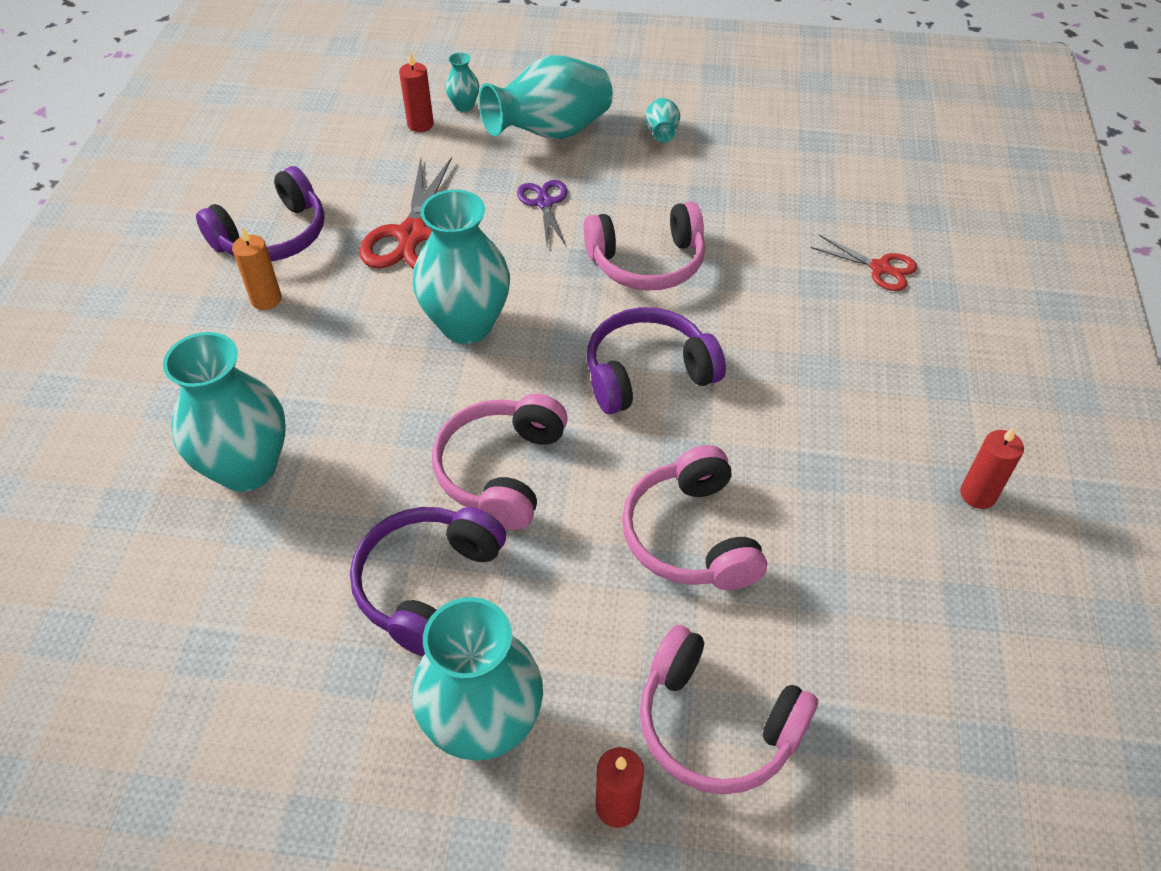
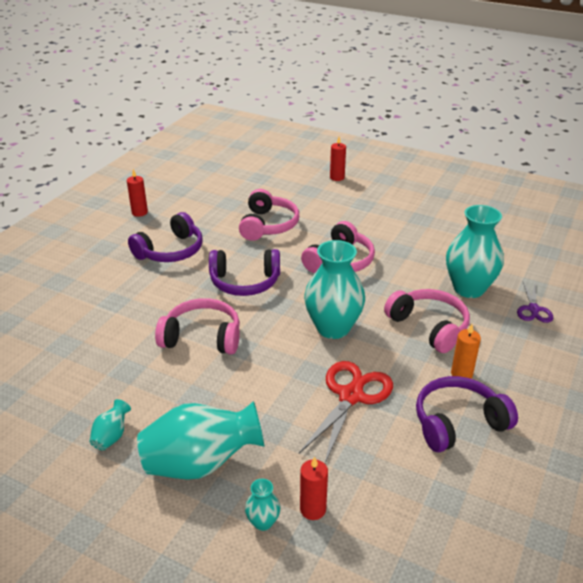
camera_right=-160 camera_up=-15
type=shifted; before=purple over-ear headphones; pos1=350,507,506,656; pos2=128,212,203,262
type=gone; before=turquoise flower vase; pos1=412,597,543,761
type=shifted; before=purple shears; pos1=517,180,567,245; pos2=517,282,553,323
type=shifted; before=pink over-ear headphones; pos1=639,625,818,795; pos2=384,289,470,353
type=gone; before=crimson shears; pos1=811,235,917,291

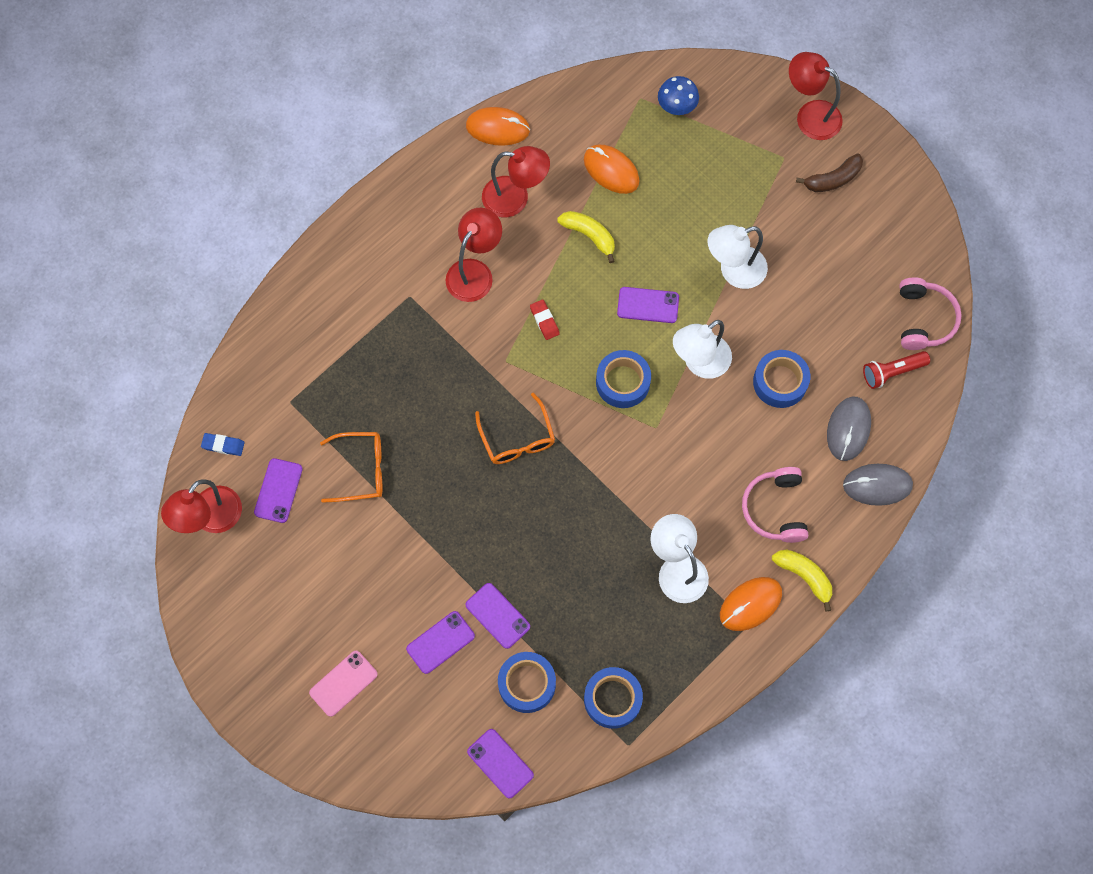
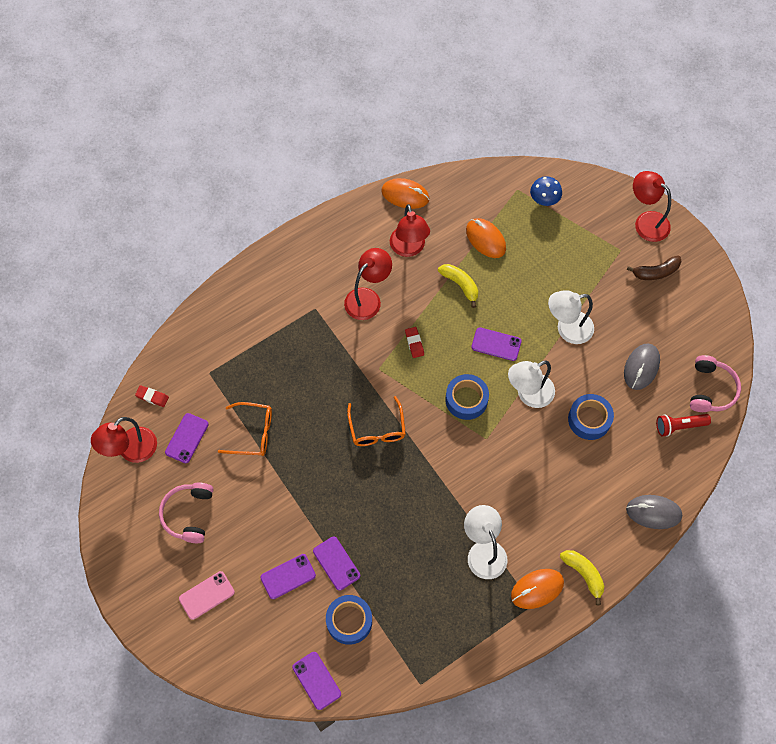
camera_right=10 camera_up=-5
type=repainted; before=cobalt pencil eraser; after=crimson pencil eraser; pos1=201,433,245,456; pos2=135,385,169,407
type=rotated; before=crimson desk lamp; pos1=482,146,550,217; pos2=390,204,430,257; turn=60
type=gone; before=cobalt tape; pos1=584,667,643,729
type=shifted; before=pink over-ear headphones; pos1=742,467,808,543; pos2=159,482,214,543
type=shifted; before=ash-grey mouse; pos1=827,396,871,461; pos2=624,344,660,390

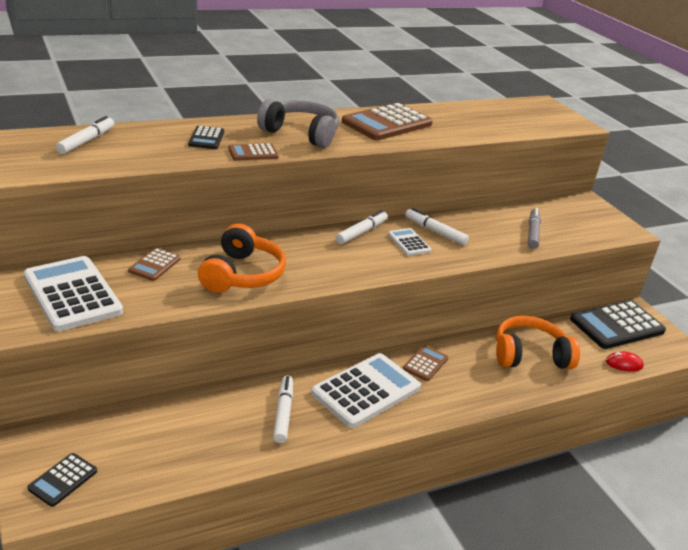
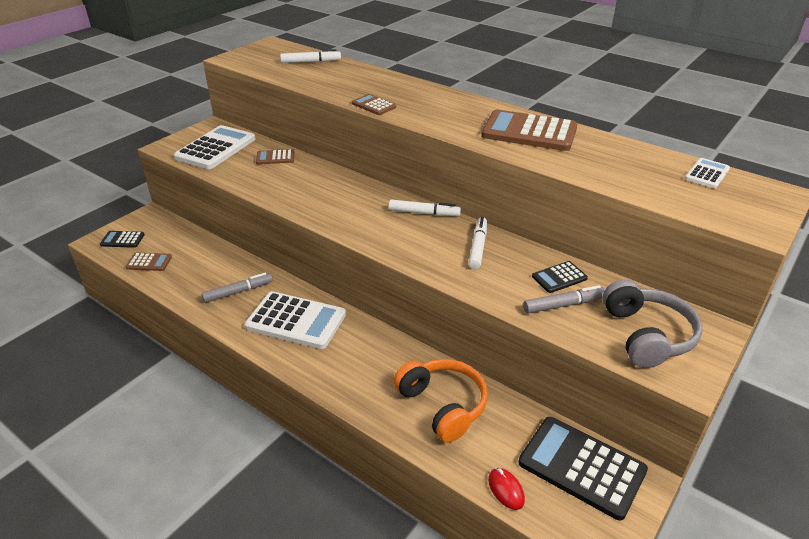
camera_right=65 camera_up=5
type=shifted; before=ebony adding machine; pos1=188,126,224,149; pos2=532,261,588,293
type=gone; before=bright orange over-ear headphones; pos1=198,223,286,293
type=shifted; before=ash-grey over-ear headphones; pos1=257,99,339,148; pos2=603,279,702,368
type=repainted; before=white marker pen; after=ash-grey marker pen; pos1=273,375,293,443; pos2=201,273,273,303
type=shifted; before=white adding machine; pos1=388,228,431,256; pos2=685,158,730,188
type=shifted; before=dark brown adding machine; pos1=403,345,448,381; pos2=126,253,172,271

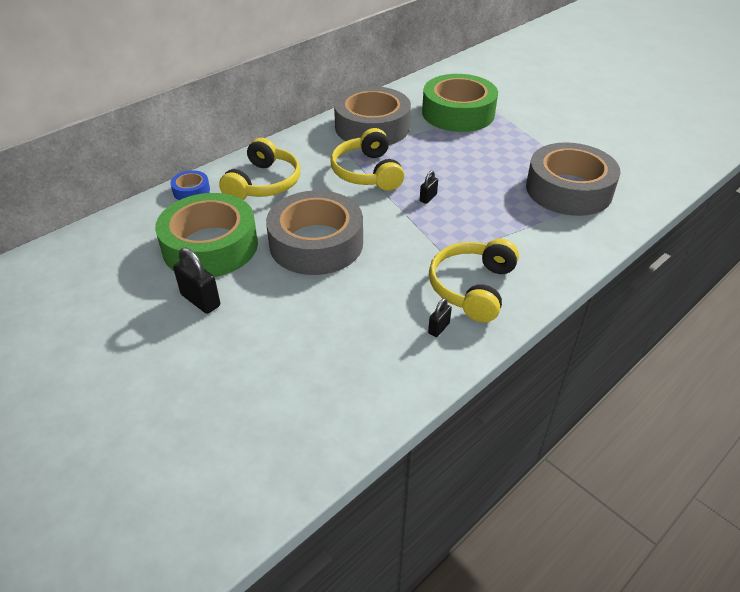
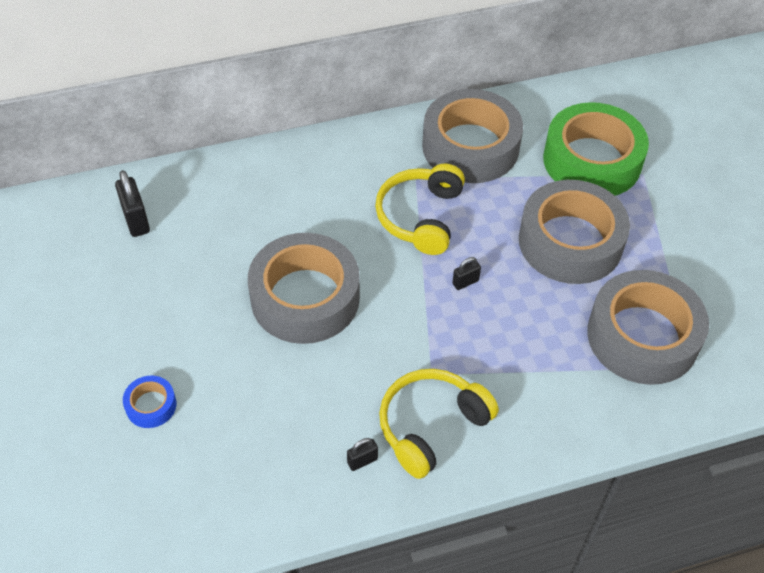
camera_right=25 camera_up=10
type=gone; before=green tape; pos1=155,193,258,277
type=shifted; before=cobalt tape; pos1=170,170,210,200; pos2=123,375,176,428
type=shifted; before=ebony padlock; pos1=173,248,220,314; pos2=115,170,150,237
type=gone; before=bright yellow over-ear headphones; pos1=219,138,300,200
type=new; after=ash-grey tape; pos2=519,180,630,284

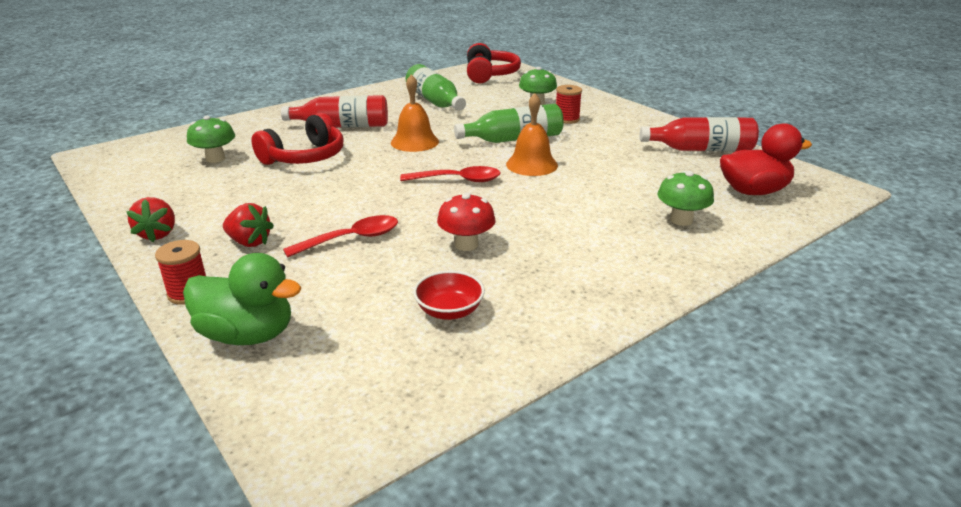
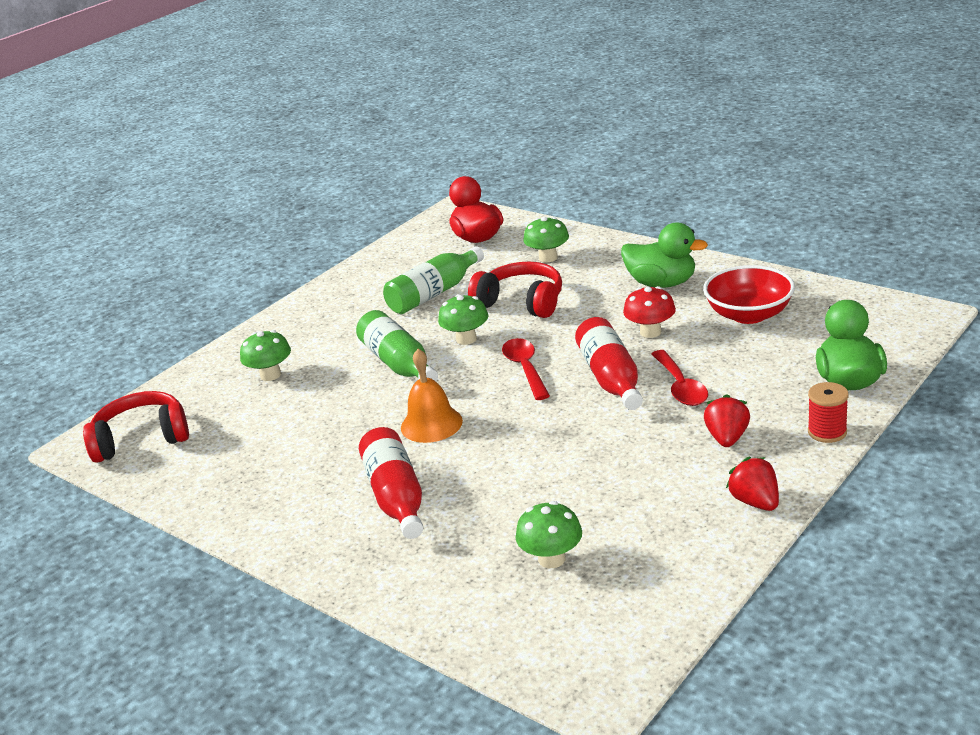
camera_right=-100 camera_up=0
type=rotated; before=crimson strawberry; pos1=126,197,175,242; pos2=726,457,779,511; turn=-90
type=shifted; before=crimson over-ear headphones; pos1=252,113,344,165; pos2=468,262,562,318
type=rotated; before=crimson tablespoon; pos1=283,215,398,258; pos2=652,350,708,406; turn=-150
type=shifted; before=green flask; pos1=406,64,466,111; pos2=383,246,484,314
type=scaled; before=crimson deep dish; pos1=413,271,485,320; pos2=703,265,795,324; scale=1.63
type=swapped; before=bright orange hand bell; after=green toadstool; pos1=506,93,558,176; pos2=438,294,489,345
type=gone; before=crimson reel of thread; pos1=556,85,582,124
type=shifted; before=crimson flask; pos1=640,117,759,151; pos2=575,317,643,410
type=new; after=green duck; pos2=621,223,708,288

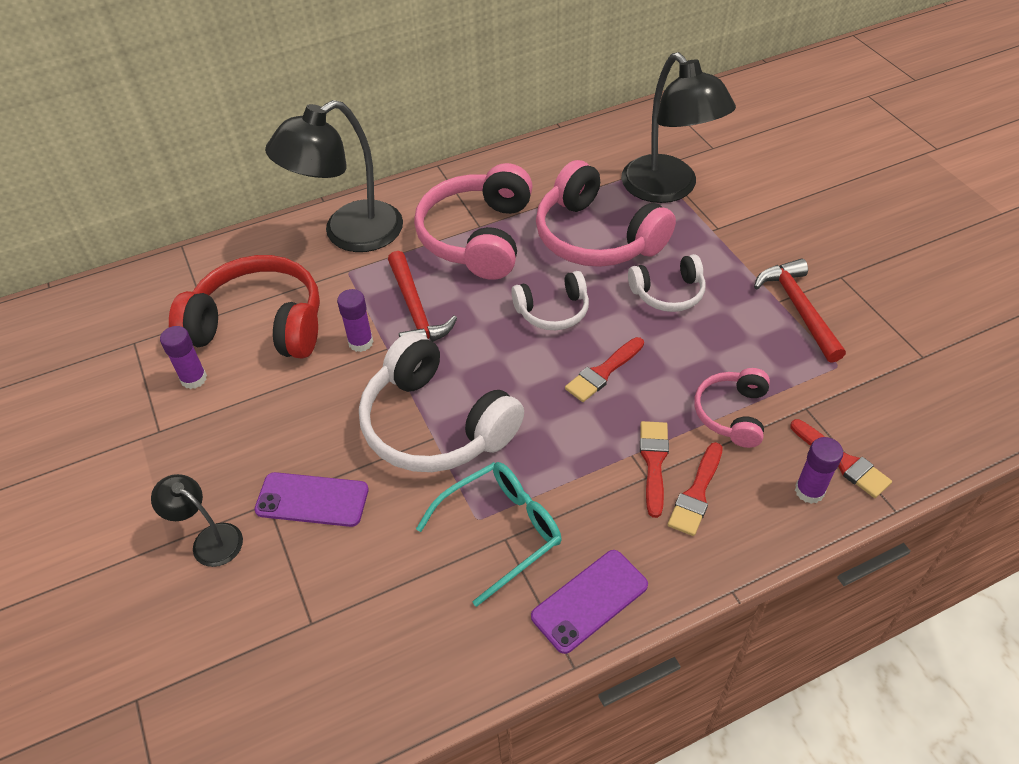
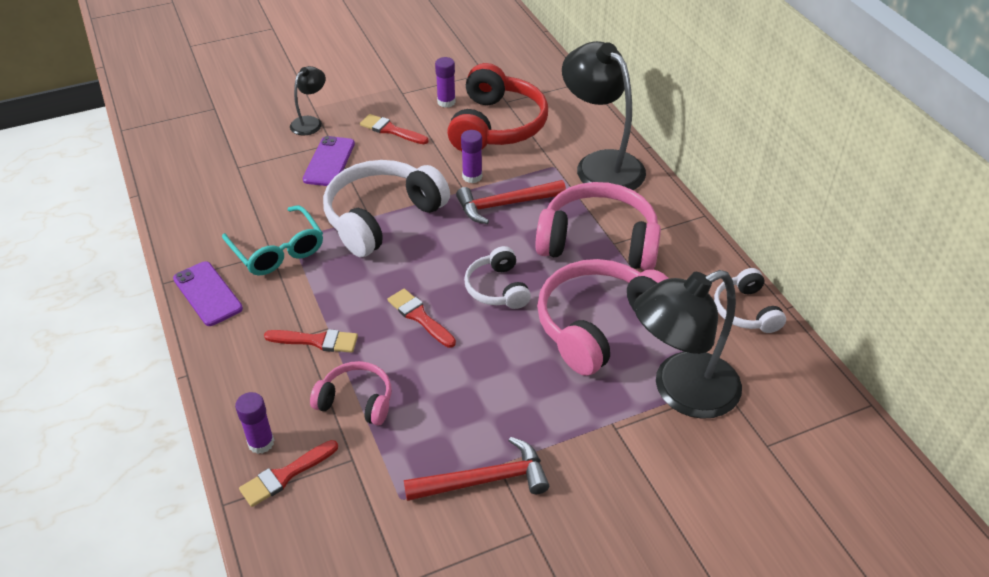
camera_right=90 camera_up=-5
type=shifted; before=white over-ear headphones; pos1=628,254,705,312; pos2=714,268,786,333
type=shifted; before=crimson paintbrush; pos1=668,442,723,536; pos2=360,114,428,144

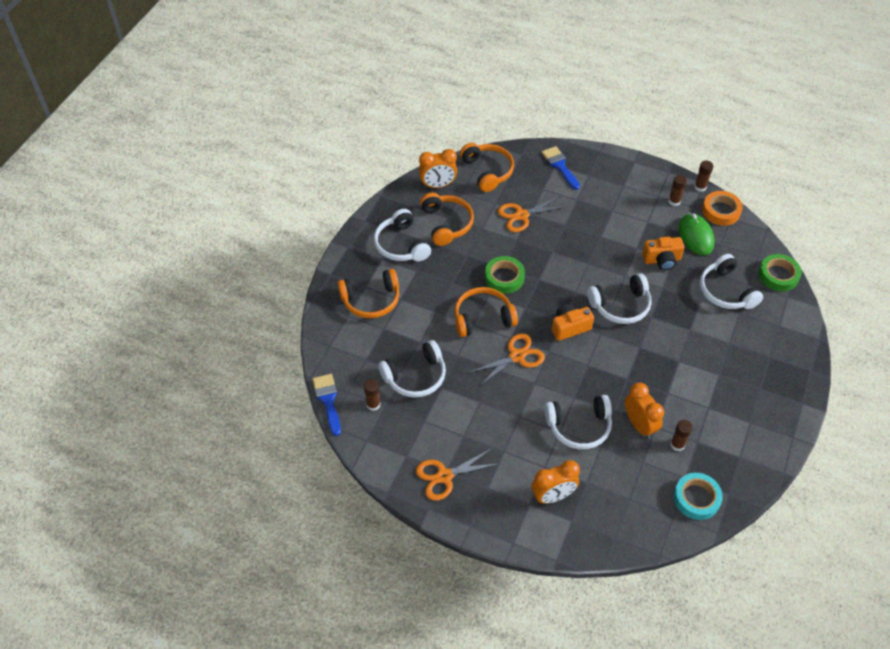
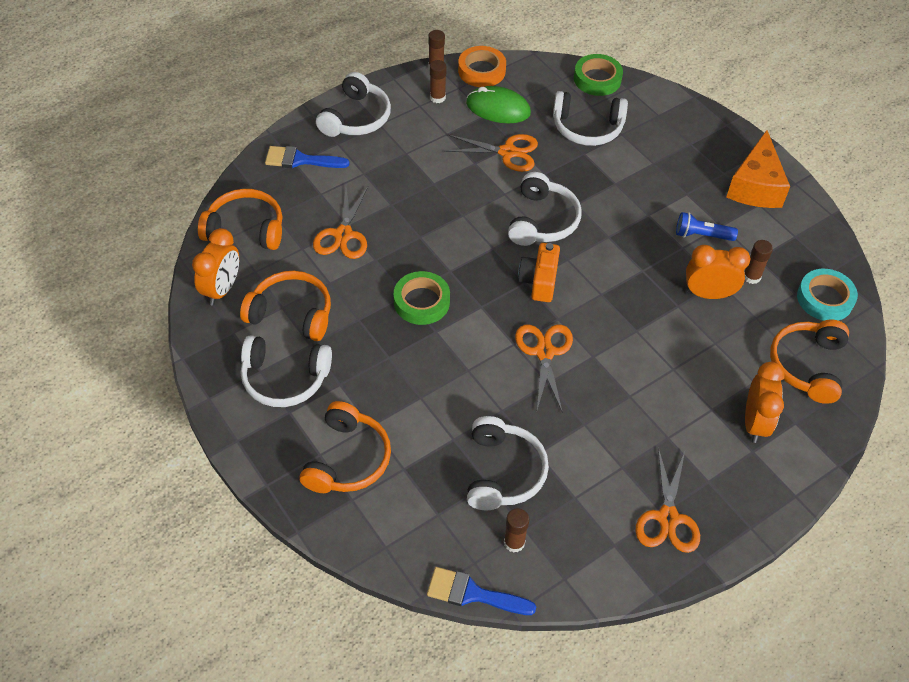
camera_right=-60 camera_up=0
type=shifted; before=bright orange over-ear headphones; pos1=454,287,518,337; pos2=770,320,849,404
type=shifted; before=white over-ear headphones; pos1=545,395,612,449; pos2=316,72,391,137
type=swapped; before=bright orange compact camera; after=bright orange shears; pos1=642,237,684,270; pos2=444,134,538,172
type=new; after=cobalt flashlight; pos2=676,212,738,241
type=new; after=bright orange cheese; pos2=726,130,790,208

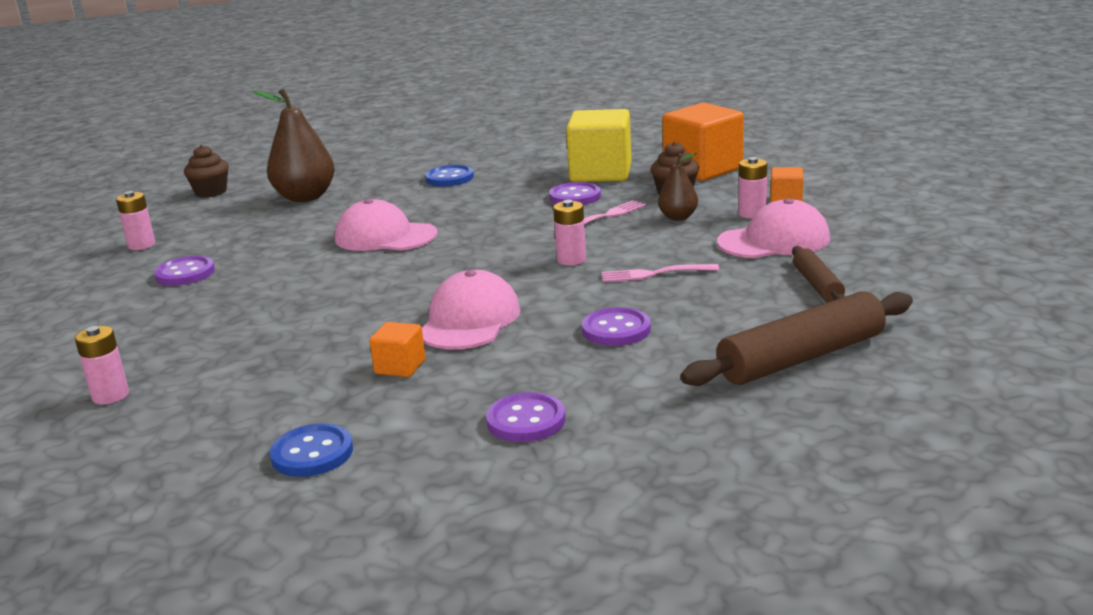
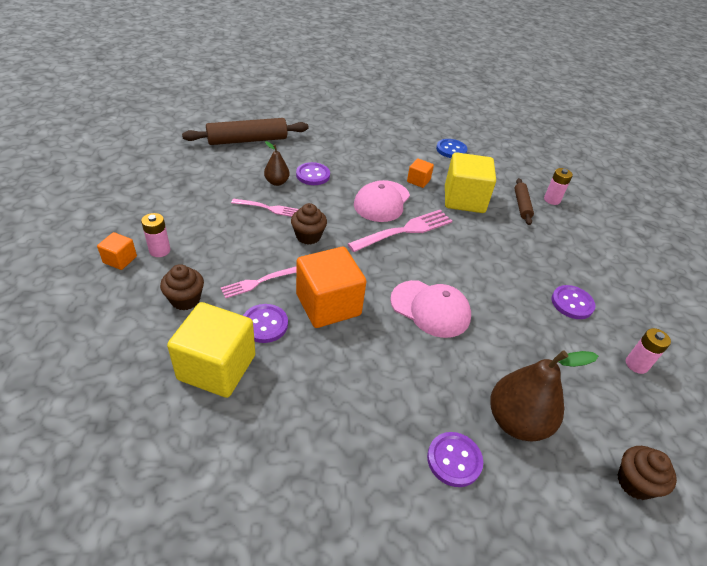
camera_right=-175 camera_up=20
type=gone; before=cobalt button; pos1=425,165,474,186
type=shifted; before=purple button; pos1=486,392,566,442; pos2=427,432,483,487
type=swapped; before=pink AA battery; after=dark brown muffin; pos1=553,200,586,265; pos2=291,203,327,245
type=shifted; before=dark brown toy pear; pos1=658,153,698,221; pos2=264,141,290,186
type=shifted; before=bright orange solid cube; pos1=662,103,744,181; pos2=296,247,366,328
type=gone; before=pink cap; pos1=717,198,830,258
type=shifted; before=dark brown rolling pin; pos1=792,246,846,302; pos2=514,178,534,225
type=new; after=pink table fork; pos2=348,210,452,252
type=new; after=bright yellow solid cube; pos2=445,152,496,213

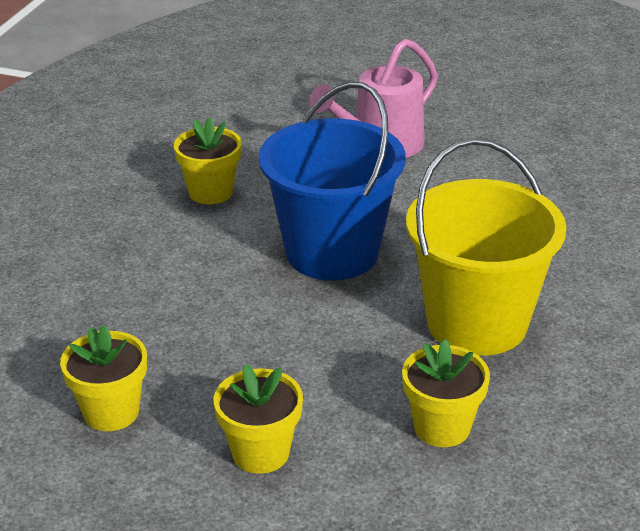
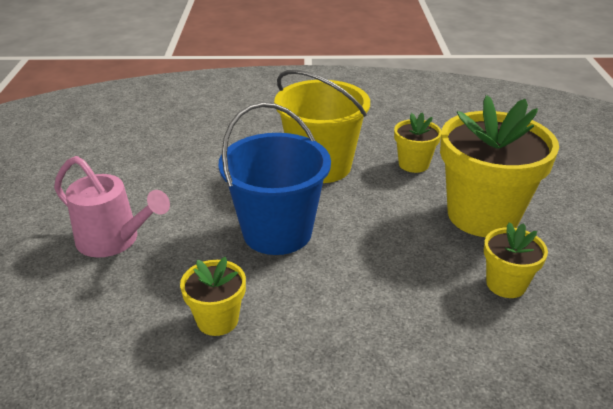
camera_right=-110 camera_up=0
type=scaled; before=bright yellow flower pot; pos1=213,364,303,474; pos2=440,95,559,237; scale=2.06

